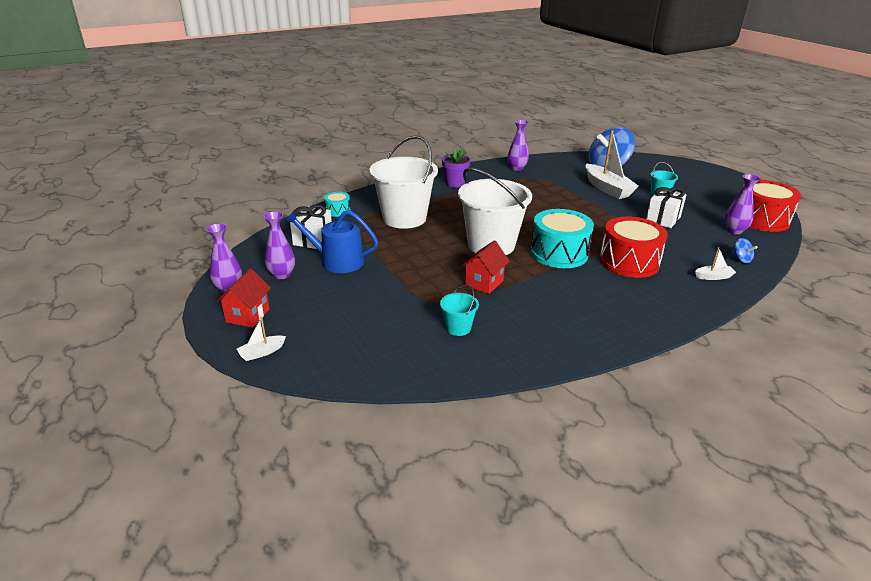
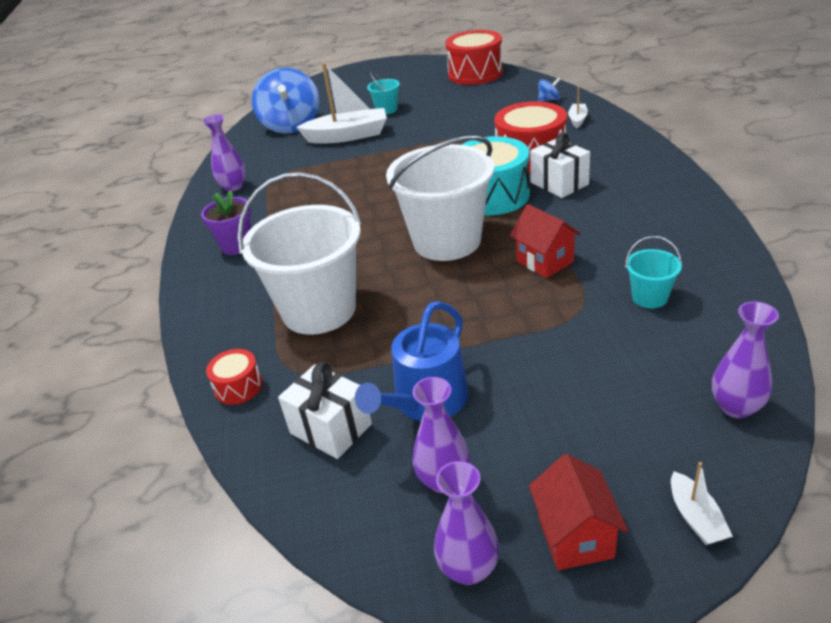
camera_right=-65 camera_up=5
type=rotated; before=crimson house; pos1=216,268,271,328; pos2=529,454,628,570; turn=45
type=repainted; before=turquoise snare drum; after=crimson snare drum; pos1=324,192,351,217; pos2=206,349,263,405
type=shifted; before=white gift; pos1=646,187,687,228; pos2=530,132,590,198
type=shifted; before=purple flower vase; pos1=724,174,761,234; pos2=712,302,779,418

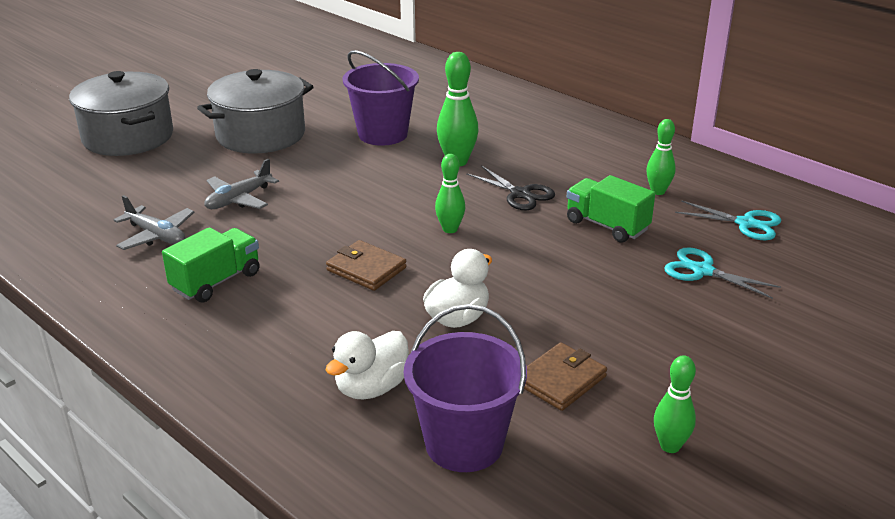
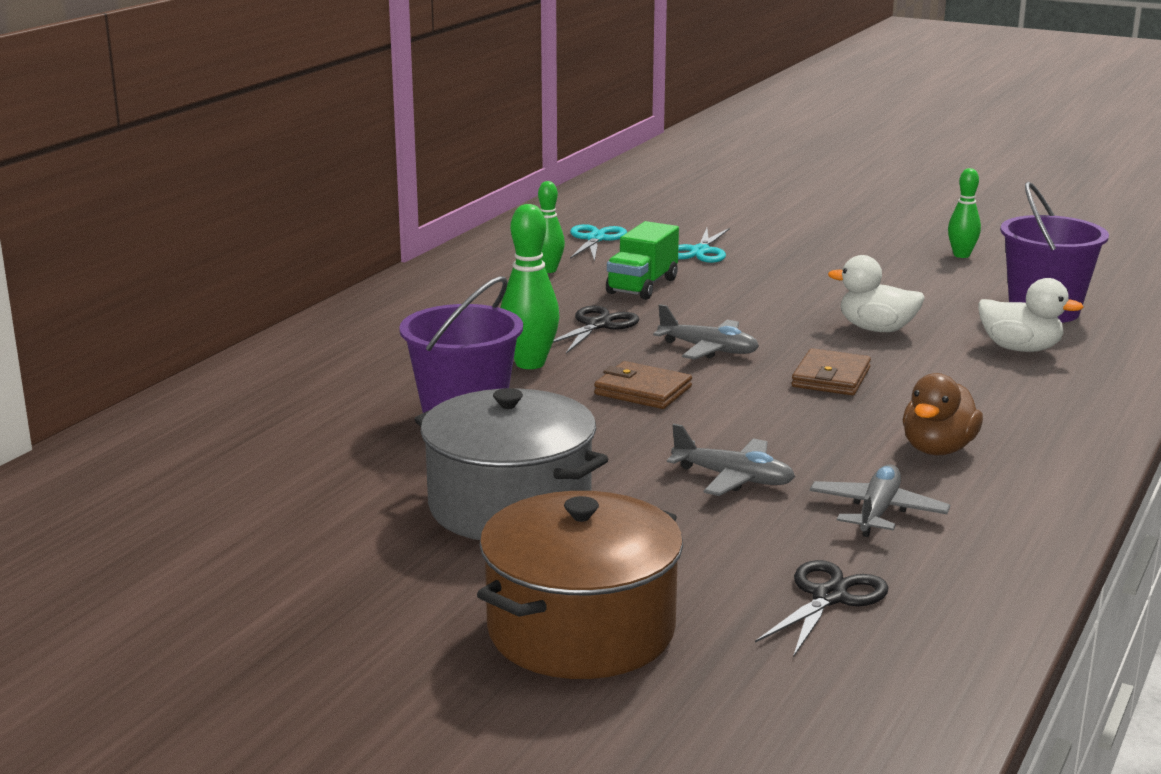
camera_right=-105 camera_up=-10
type=repainted; before=ash-grey stockpot; after=dark brown stockpot; pos1=69,71,173,156; pos2=477,491,683,679
type=swapped; before=green toy truck; after=dark brown duck; pos1=162,227,260,303; pos2=903,373,983,455
type=swapped; before=green tenpin; after=ash-grey toy plane; pos1=435,154,465,233; pos2=653,304,759,360
type=shifted; before=dark brown wallet; pos1=524,342,607,411; pos2=594,361,692,409
type=new; after=ebony shears; pos2=755,560,889,657

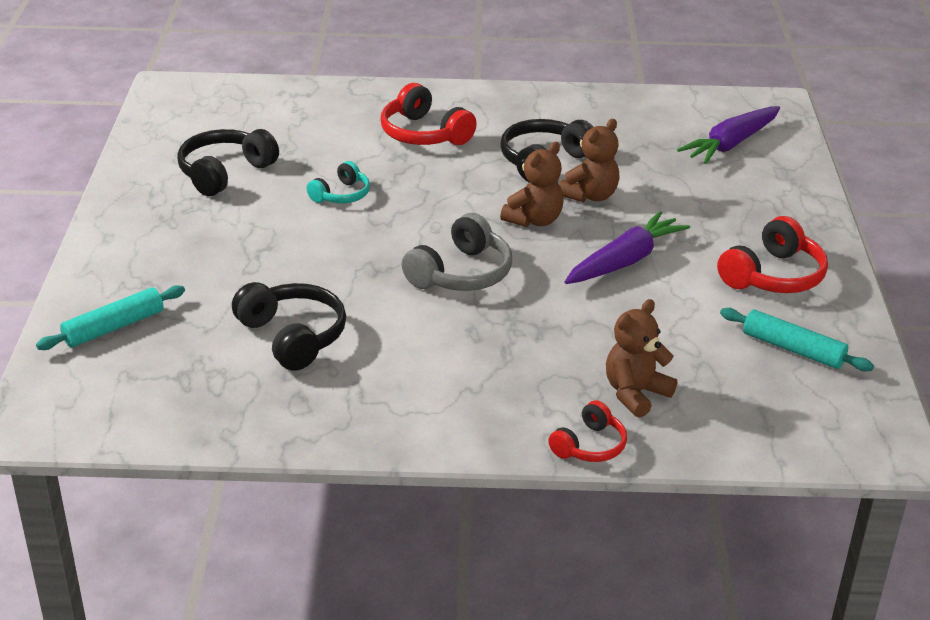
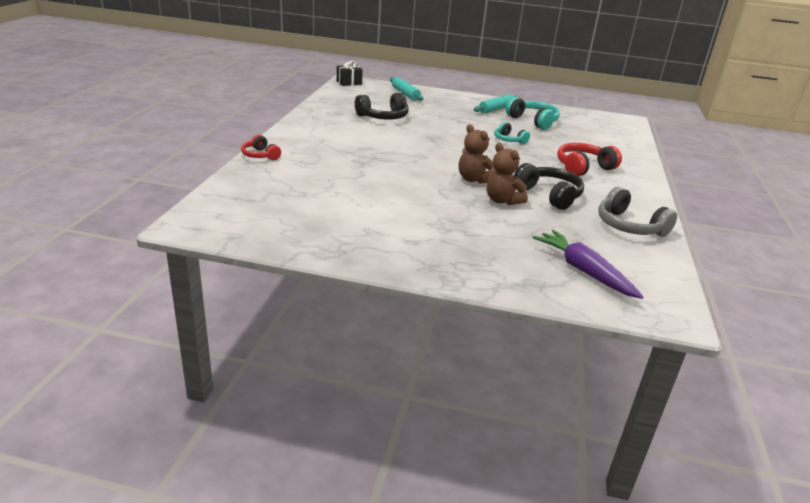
camera_right=100 camera_up=-5
type=repainted; before=ebony over-ear headphones; after=turquoise over-ear headphones; pos1=177,129,279,196; pos2=506,97,560,130
type=shifted; before=ash-grey over-ear headphones; pos1=402,213,512,291; pos2=598,187,677,237
type=gone; before=purple root vegetable; pos1=565,211,690,284
type=gone; before=dark brown teddy; pos1=606,299,677,418
type=gone; before=crimson over-ear headphones; pos1=717,216,828,293
type=shifted; before=turquoise rolling pin; pos1=720,308,874,372; pos2=474,94,520,113
type=new; after=ebony gift; pos2=337,61,363,86

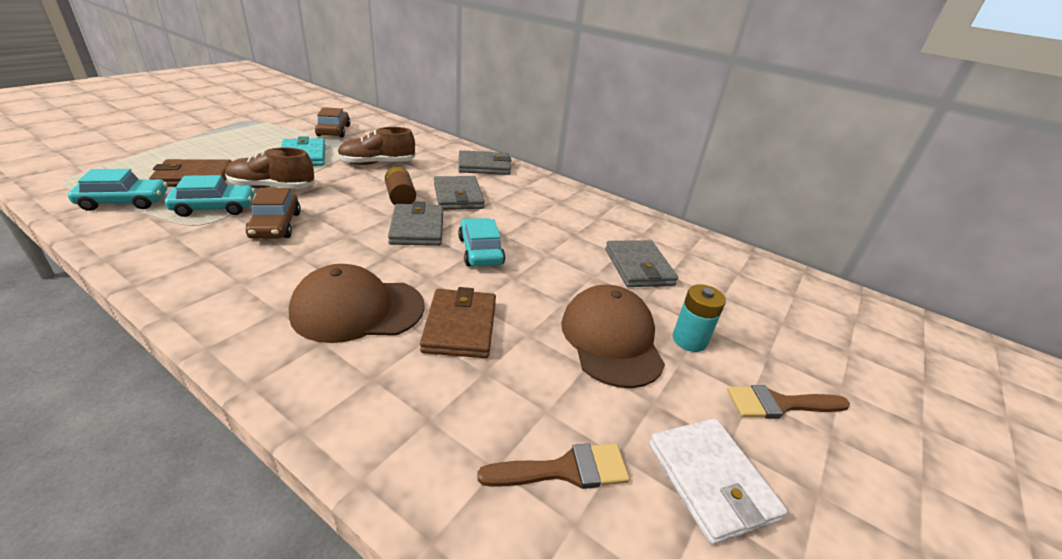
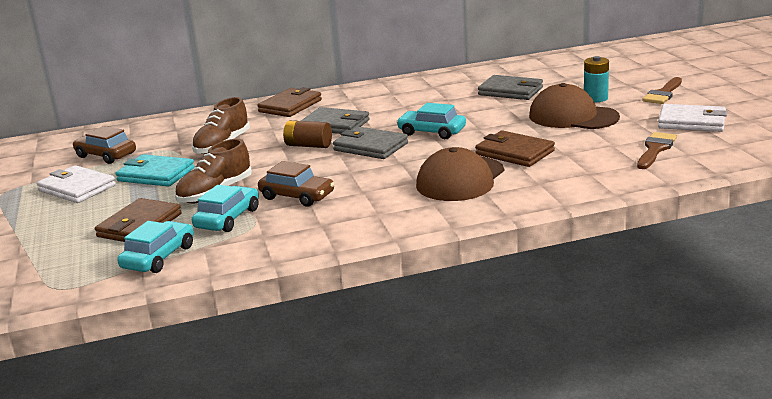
camera_right=-45 camera_up=-10
type=repainted; before=ash-grey wallet; after=dark brown wallet; pos1=458,150,512,175; pos2=257,87,322,117
type=new; after=white wallet; pos2=37,165,116,203

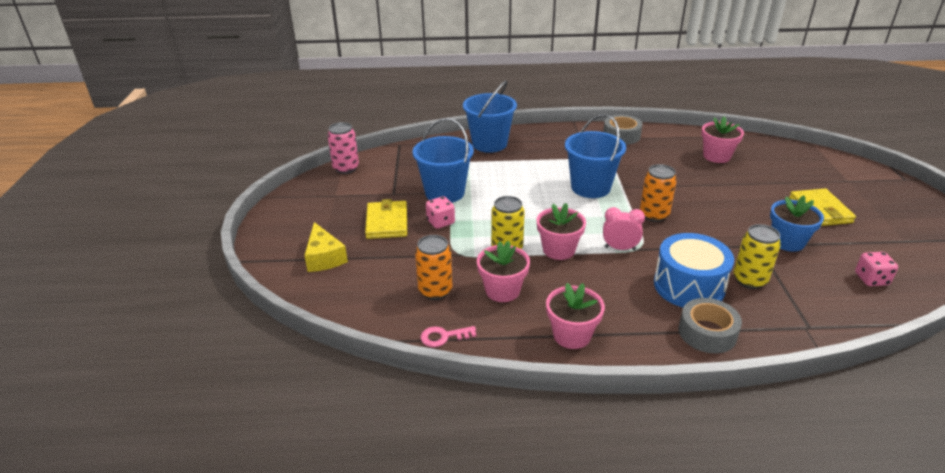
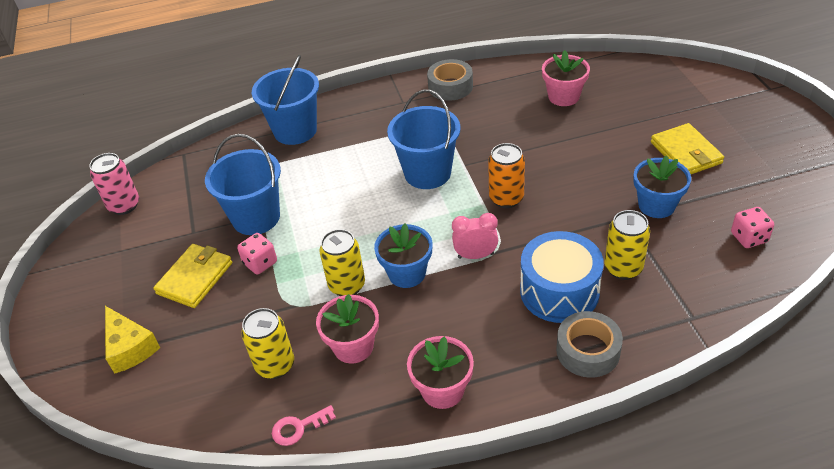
camera_right=-10 camera_up=10
type=rotated; before=bright yellow wallet; pos1=365,199,407,239; pos2=153,244,232,308; turn=45
type=repainted; before=bright orange can; after=bright yellow can; pos1=415,235,453,300; pos2=241,308,294,379
type=repainted; before=pink flower pot; after=cobalt flower pot; pos1=537,203,586,260; pos2=374,224,432,288

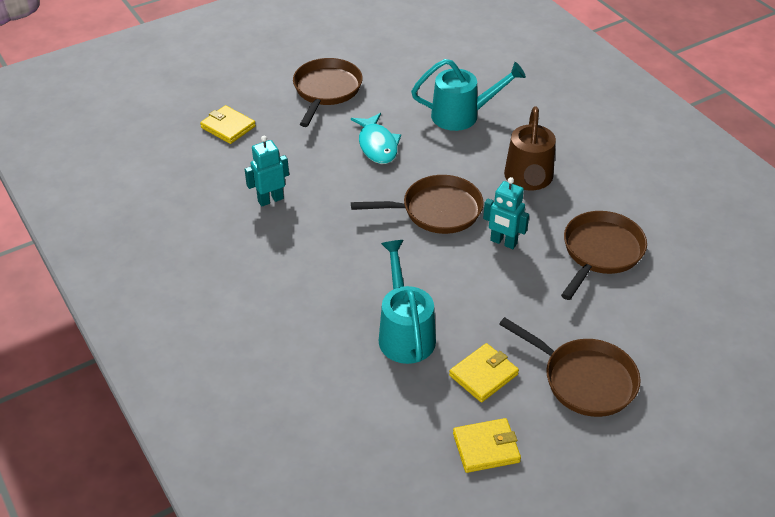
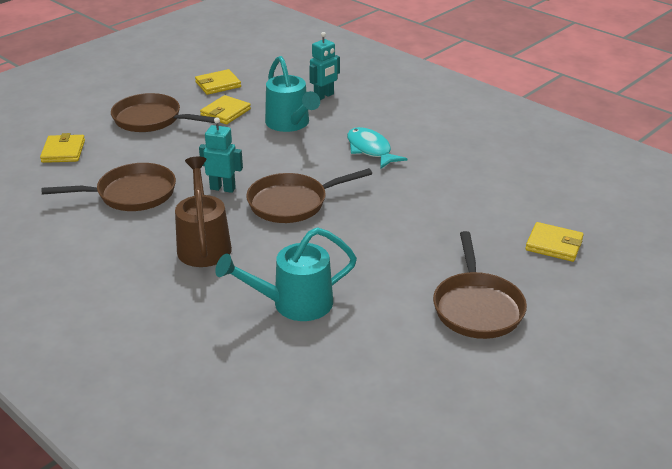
camera_right=165 camera_up=-10
type=shifted; before=turquoise toy robot; pos1=245,136,289,206; pos2=309,32,340,100
type=shifted; before=turquoise fish; pos1=351,113,401,164; pos2=347,127,407,169
type=rotated; before=dark brown skillet; pos1=561,211,647,300; pos2=41,163,176,211; turn=-120
type=new; after=bright yellow wallet; pos2=40,133,85,163

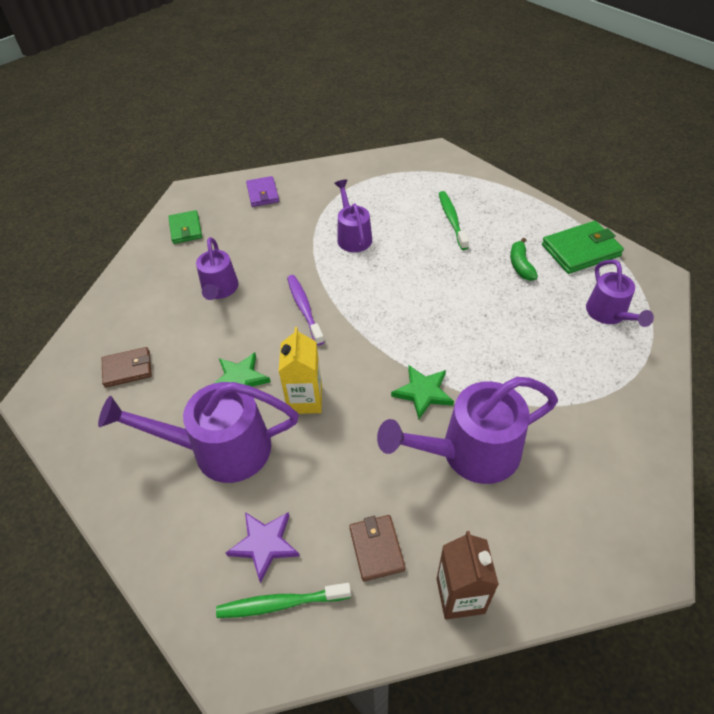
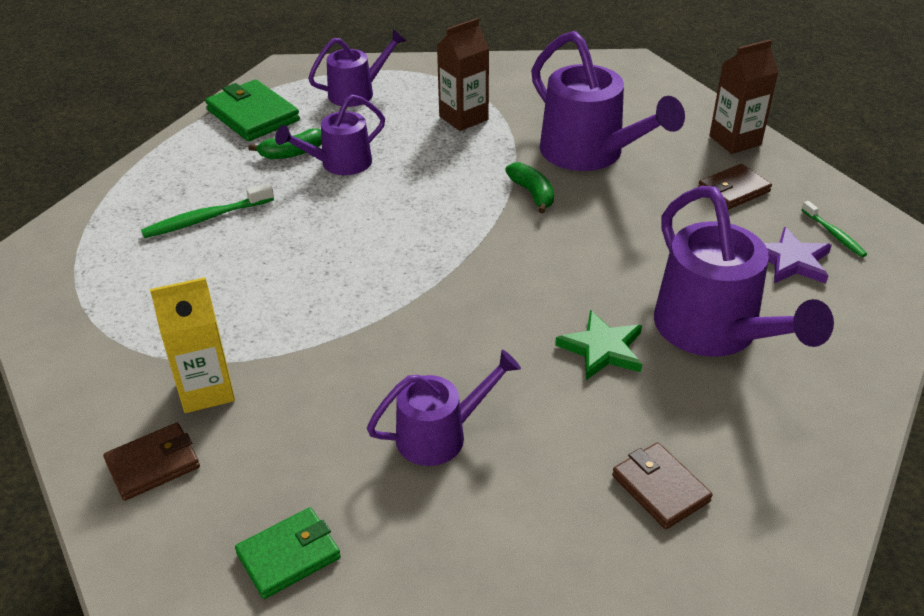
camera_right=-110 camera_up=-10
type=scaled; before=green toothbrush; pos1=216,583,351,618; pos2=801,201,867,257; scale=0.63
type=repainted; before=purple wallet; after=dark brown wallet; pos1=246,176,279,207; pos2=103,423,200,501
type=shifted; before=bright yellow carton; pos1=279,327,322,414; pos2=150,277,235,413
type=gone; before=purple toothbrush; pos1=287,275,324,345
type=shifted; before=purple sprinkling can; pos1=334,180,372,252; pos2=275,94,385,175
type=swapped; before=green five-pointed star; after=green toy banana; pos1=391,365,454,419; pos2=505,162,554,214
type=new; after=dark brown carton; pos2=437,18,490,131

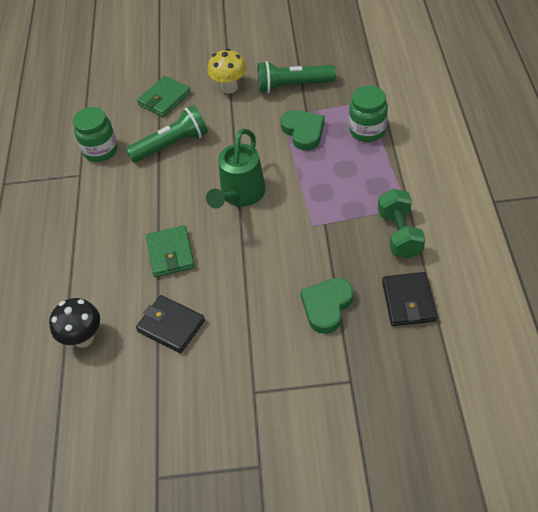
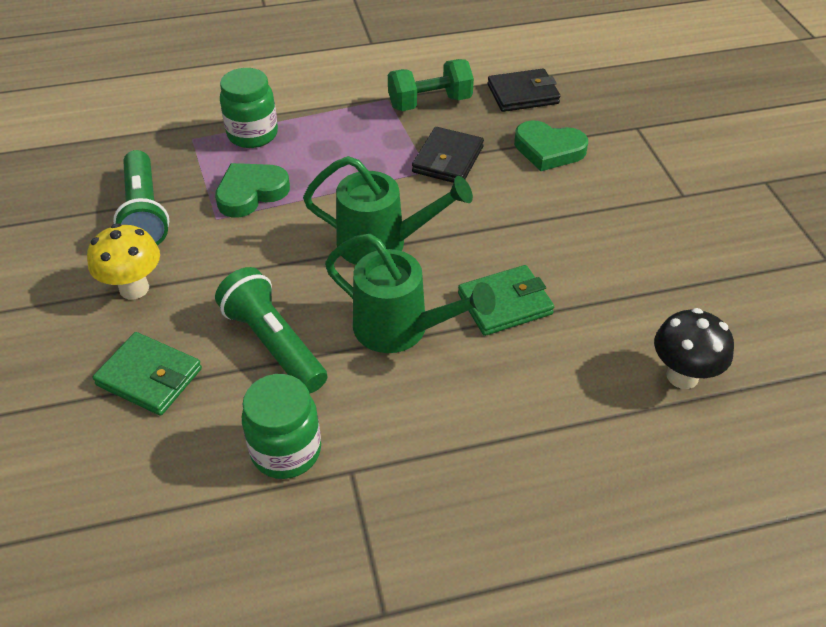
camera_right=-105 camera_up=-5
type=shifted; before=ebony wallet; pos1=136,295,205,353; pos2=412,127,484,183
type=new; after=green sprinkling can; pos2=325,234,496,353

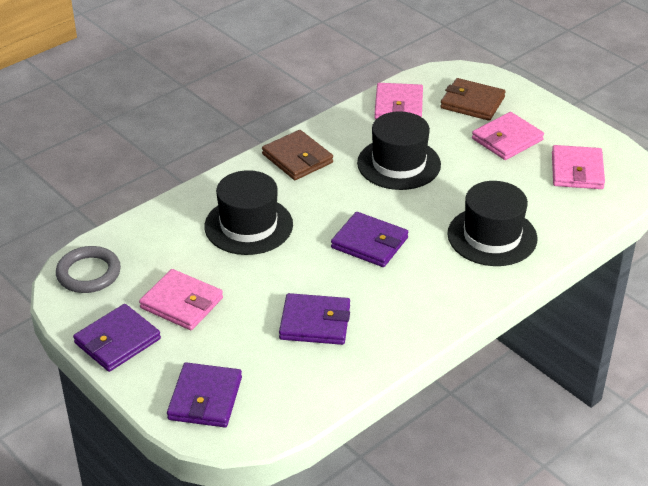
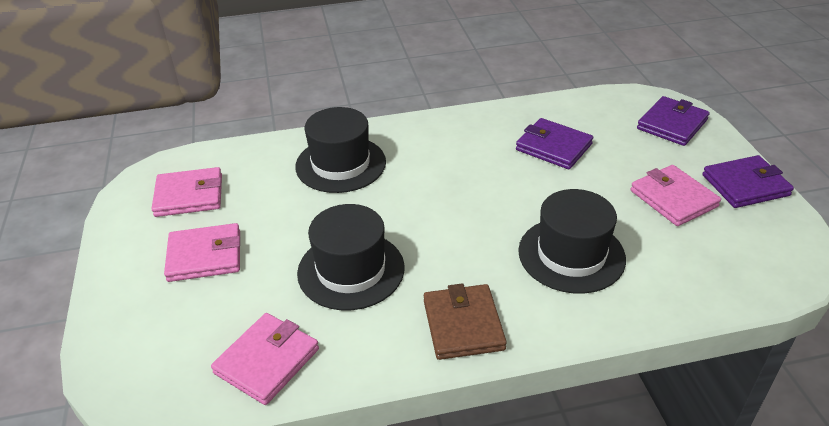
camera_right=-150 camera_up=0
type=gone; before=ash-grey hoop; pos1=56,246,121,293
type=gone; before=purple wallet; pos1=331,212,408,267
type=gone; before=dark brown wallet; pos1=440,78,505,121
type=rotated; before=pink wallet; pos1=552,145,605,189; pos2=152,167,222,217; turn=45

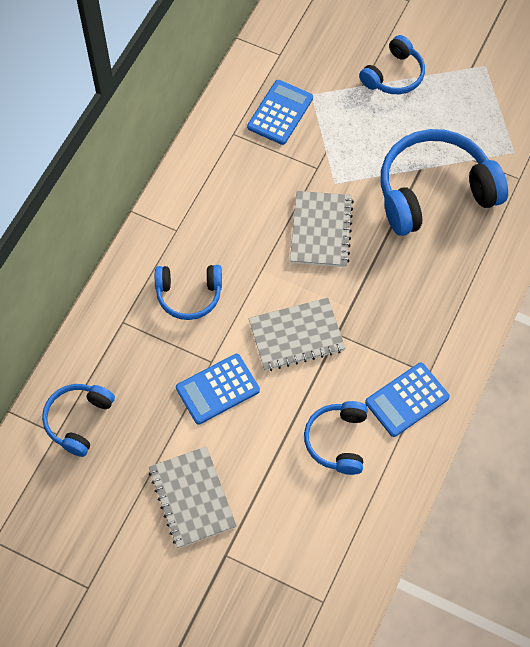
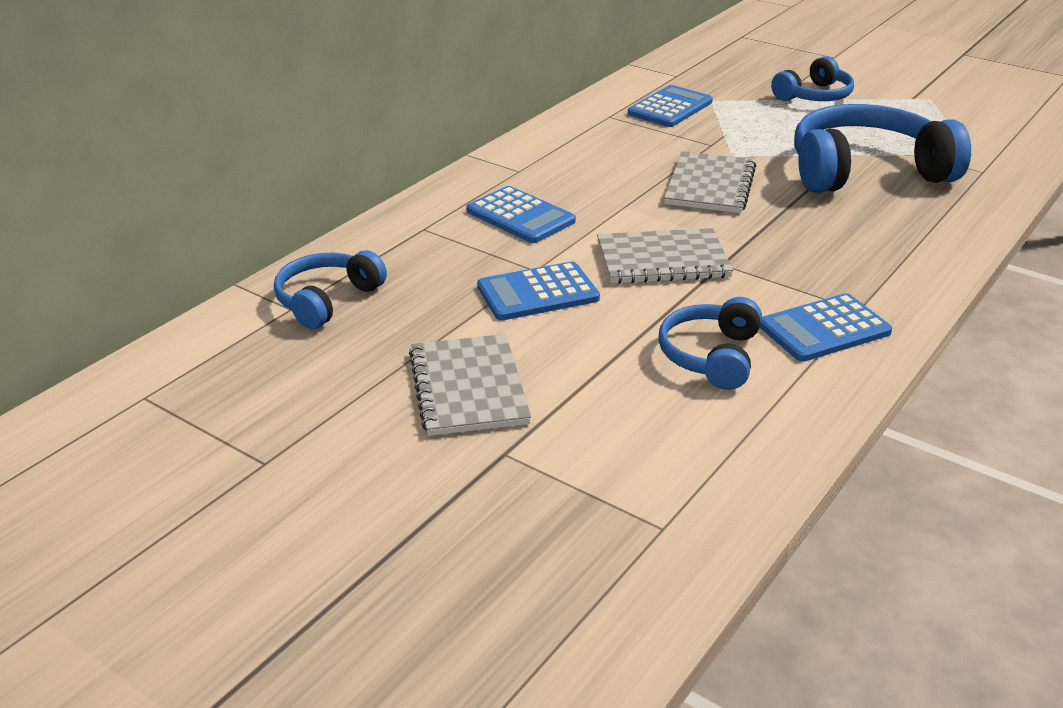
camera_right=10 camera_up=-30
type=swapped; before=cobalt over-ear headphones; after=cobalt adding machine; pos1=155,265,222,320; pos2=466,186,576,243

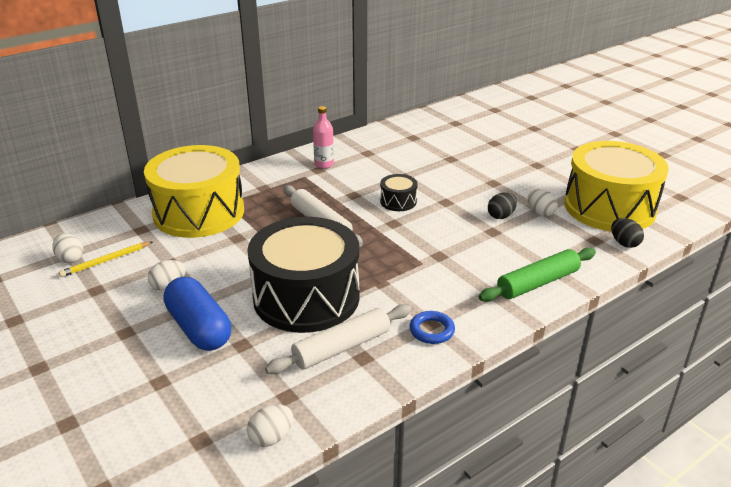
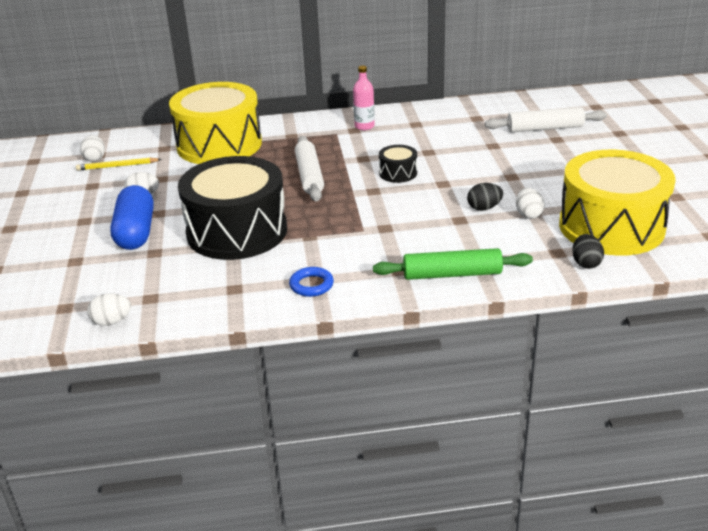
camera_right=30 camera_up=0
type=shifted; before=white rolling pin; pos1=265,304,411,374; pos2=485,107,607,132

